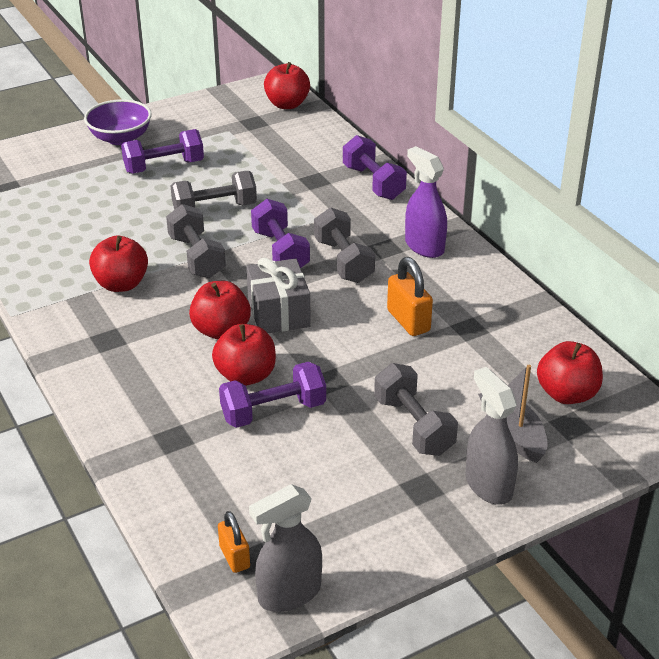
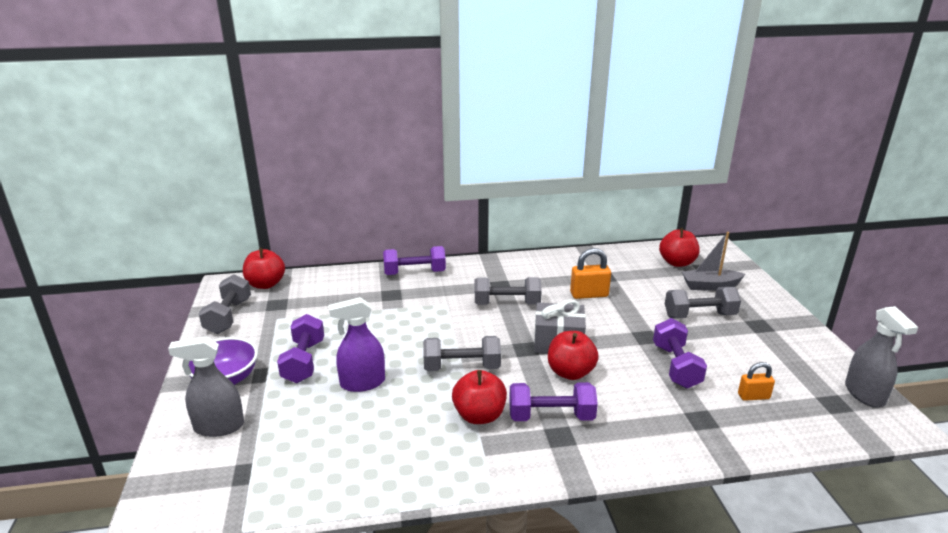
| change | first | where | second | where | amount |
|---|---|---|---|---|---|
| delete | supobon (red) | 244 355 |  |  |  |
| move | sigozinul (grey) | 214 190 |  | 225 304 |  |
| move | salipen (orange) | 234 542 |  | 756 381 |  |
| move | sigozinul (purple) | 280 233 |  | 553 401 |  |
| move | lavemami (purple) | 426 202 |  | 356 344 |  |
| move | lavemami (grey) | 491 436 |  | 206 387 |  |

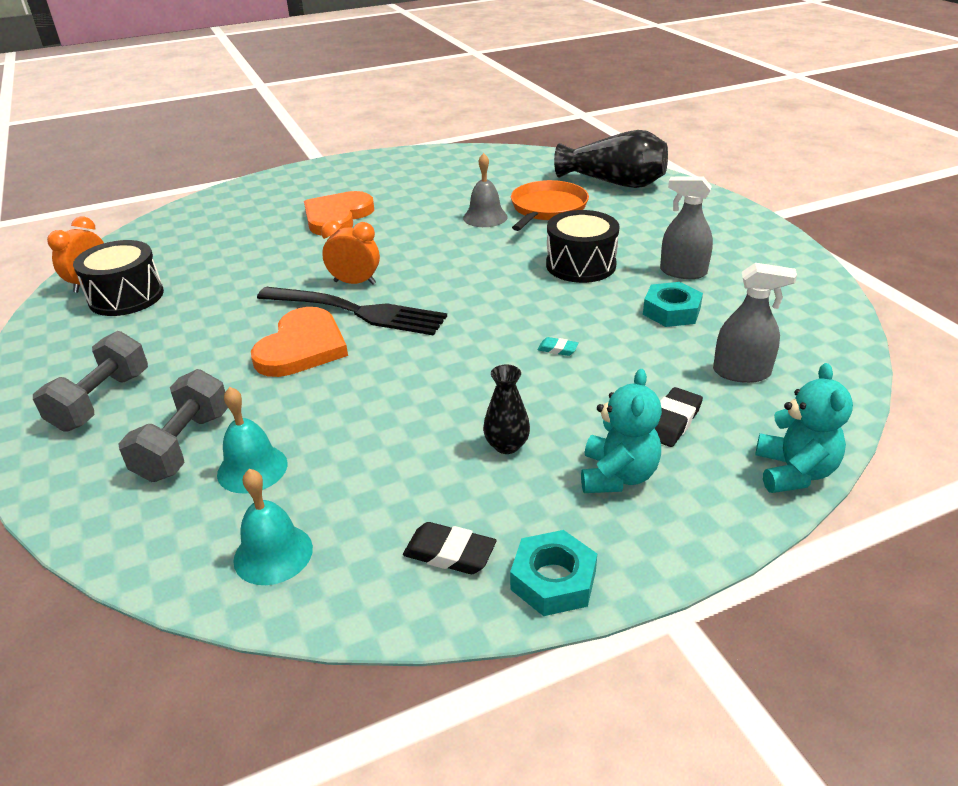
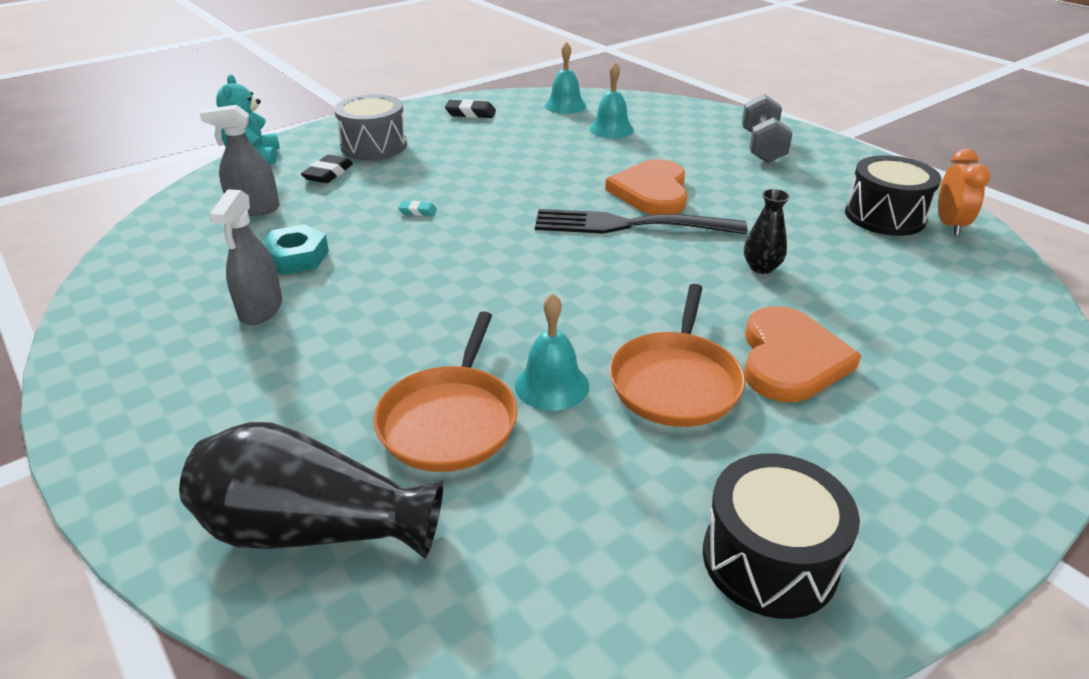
| change | first | where | second | where | amount |
|---|---|---|---|---|---|
| delete | sigozinul (grey) | 173 425 |  |  |  |
| delete | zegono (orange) | 350 252 |  |  |  |
| delete | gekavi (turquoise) | 553 573 |  |  |  |
| insert |  |  | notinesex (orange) | 677 355 |  |
| move | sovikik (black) | 506 409 |  | 767 231 |  |
| move | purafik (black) | 583 246 |  | 781 536 |  |
| replace | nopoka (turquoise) | 621 431 | purafik (grey) | 370 127 |  |
| recolor | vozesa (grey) | 485 190 | vozesa (turquoise) | 552 352 |  |
| rotate | lavemami (grey) | 686 228 |  | 245 257 | 90 degrees clockwise |

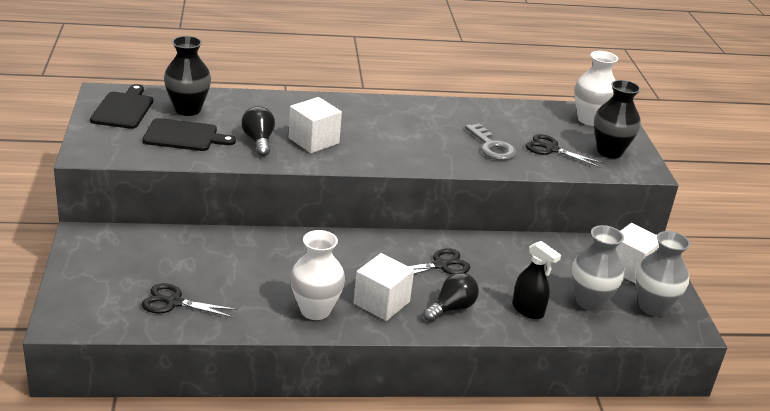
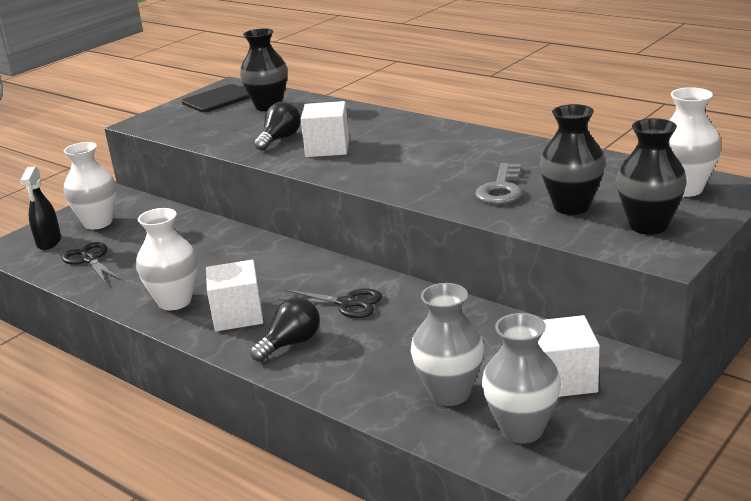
| change | first | where | second | where | amount |
|---|---|---|---|---|---|
| delete | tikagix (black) | 189 134 |  |  |  |
| insert |  |  | sovikik (white) | 90 186 |  |
| move | lavemami (black) | 536 280 |  | 40 208 |  |
| replace | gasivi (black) | 565 151 | sovikik (black) | 572 159 |  |
| rotate | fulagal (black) | 451 297 |  | 285 329 | 45 degrees counterclockwise |

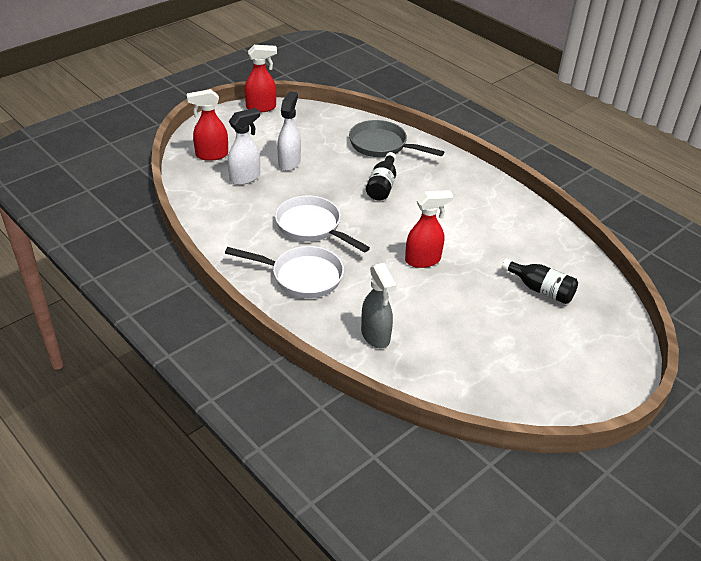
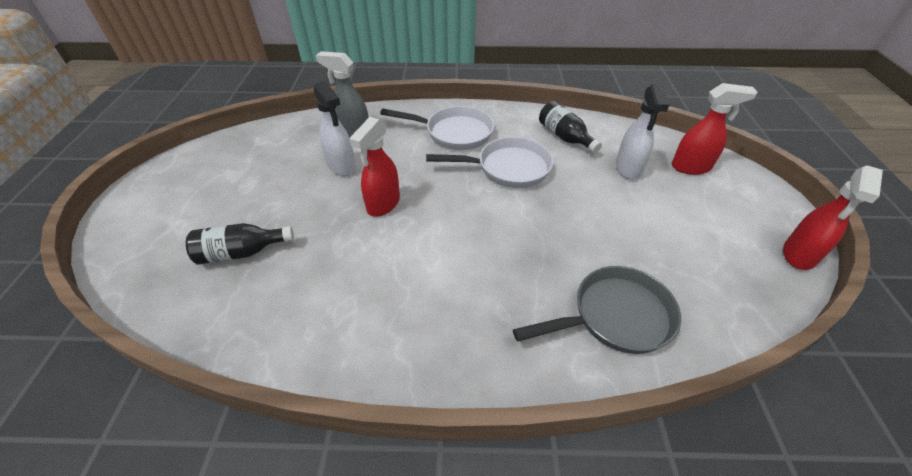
| change | first | where | second | where | amount |
|---|---|---|---|---|---|
| move | lavemami (white) | 289 131 |  | 335 128 |  |
| move | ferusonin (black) | 381 176 |  | 570 127 |  |
| rotate | lavemami (red) | 207 125 |  | 714 129 | 60 degrees clockwise |
| rotate | notinesex (white) | 284 272 |  | 437 128 | 135 degrees counterclockwise |

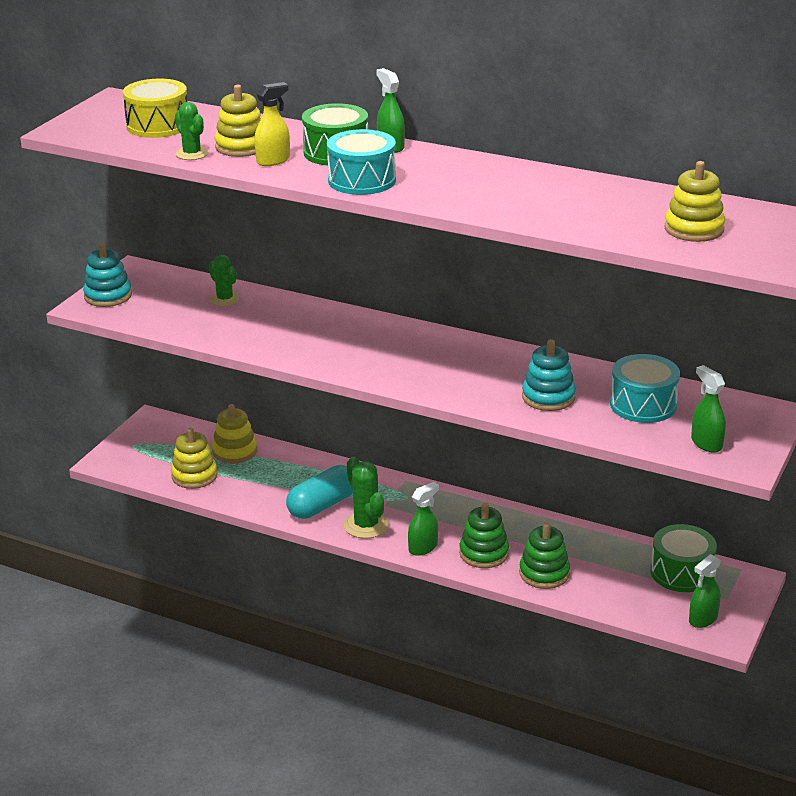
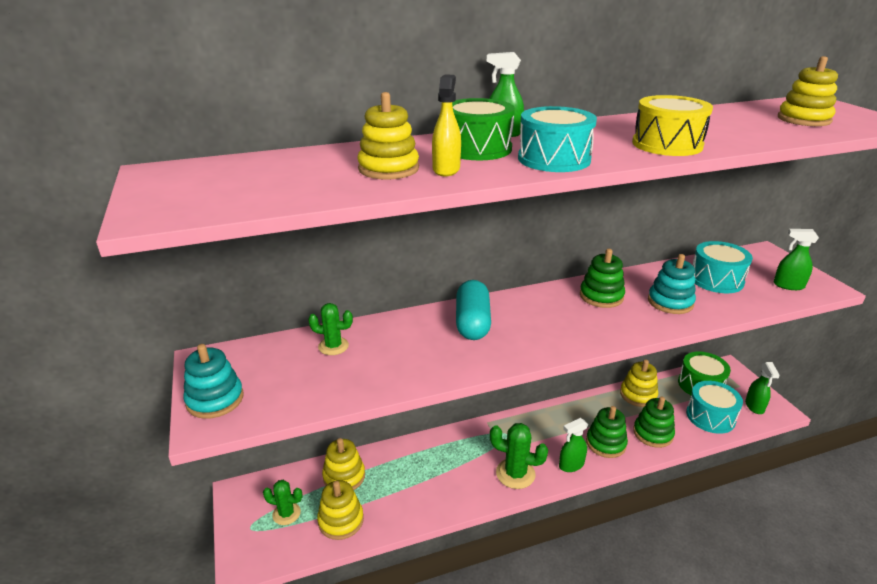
| change | first | where | second | where | amount |
|---|---|---|---|---|---|
| insert |  |  | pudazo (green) | 602 278 |  |
| insert |  |  | pudazo (yellow) | 639 383 |  |
| insert |  |  | purafik (turquoise) | 714 407 |  |
| move | purafik (yellow) | 155 108 |  | 672 125 |  |
| move | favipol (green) | 191 131 |  | 283 502 |  |
| move | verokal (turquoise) | 319 492 |  | 473 310 |  |
| rotate | lavemami (green) | 423 519 |  | 573 445 | 120 degrees counterclockwise |

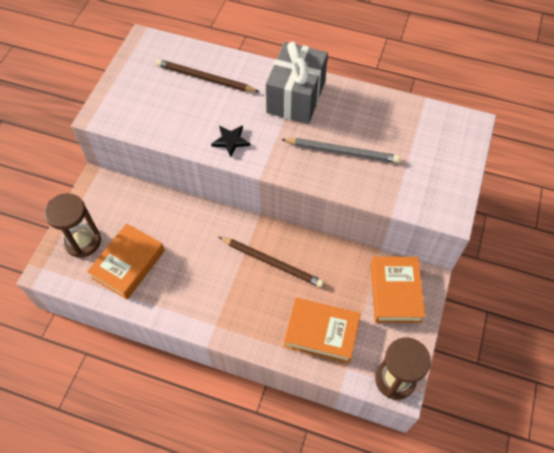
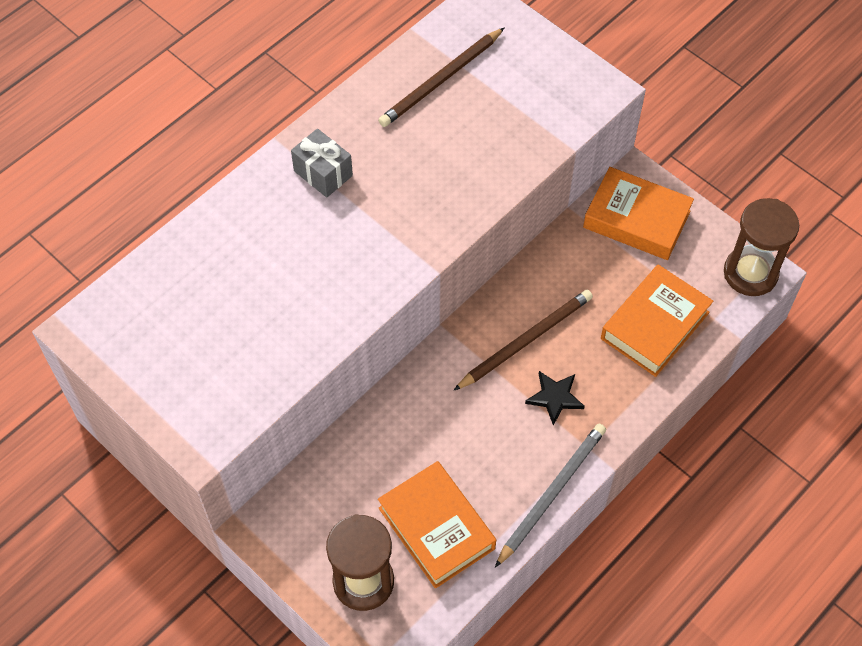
| change | first | where | second | where | amount |
|---|---|---|---|---|---|
| move | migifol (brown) | 207 75 |  | 441 77 |  |
| move | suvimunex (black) | 230 141 |  | 555 398 |  |
| move | migifol (grey) | 340 150 |  | 550 495 |  |
| resize | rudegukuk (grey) | 297 83 |  | 322 163 | x0.53 |

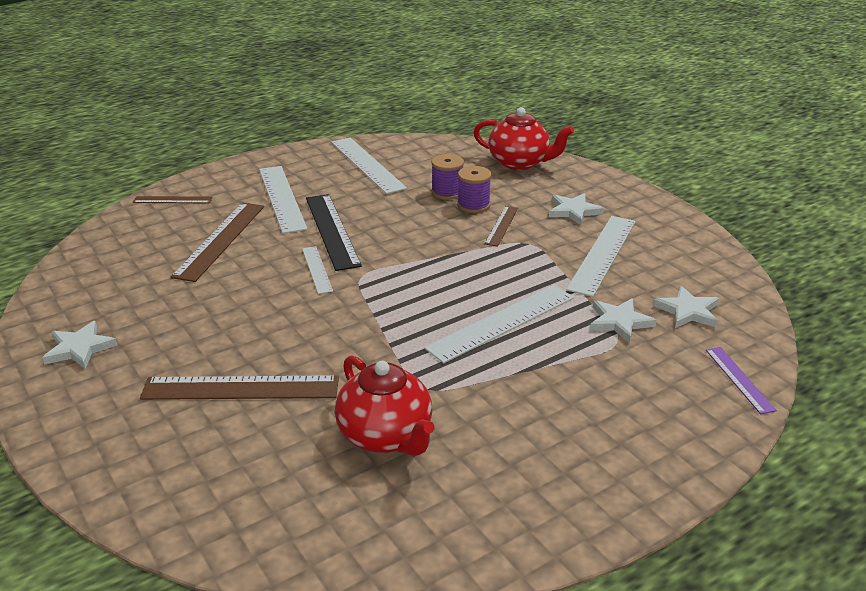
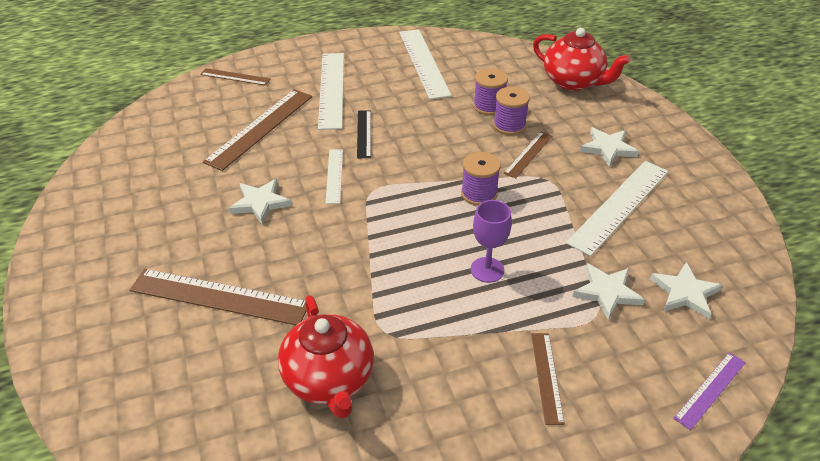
| change | first | where | second | where | amount |
|---|---|---|---|---|---|
| insert |  |  | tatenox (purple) | 481 179 |  |
| insert |  |  | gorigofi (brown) | 548 379 |  |
| move | suvimunex (white) | 79 345 |  | 260 202 |  |
| replace | gorigofi (white) | 499 324 | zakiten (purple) | 491 241 |  |
| rotate | gorigofi (purple) | 741 380 |  | 710 391 | 45 degrees clockwise |
| resize | gorigofi (black) | 334 232 |  | 364 134 | x0.54 |

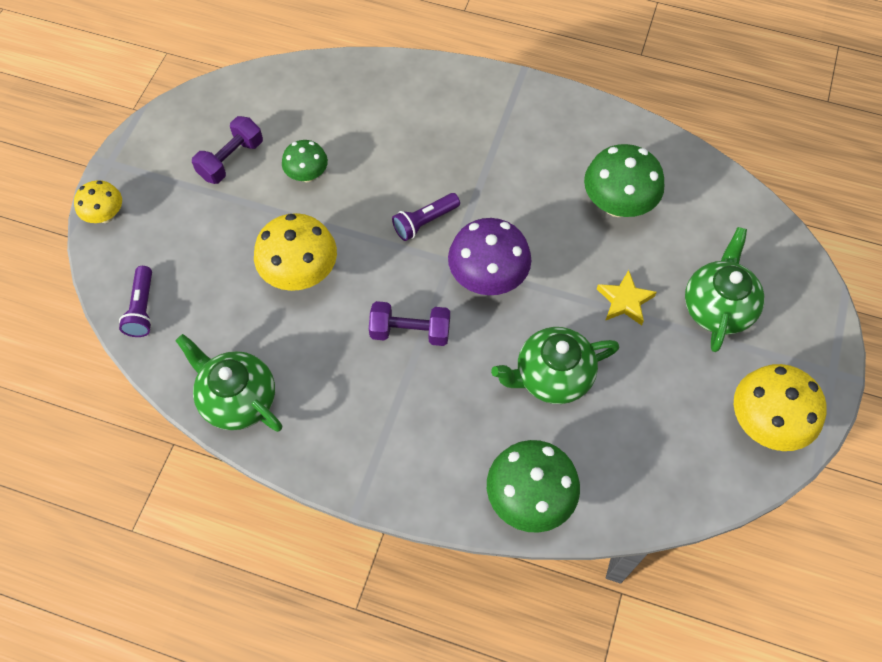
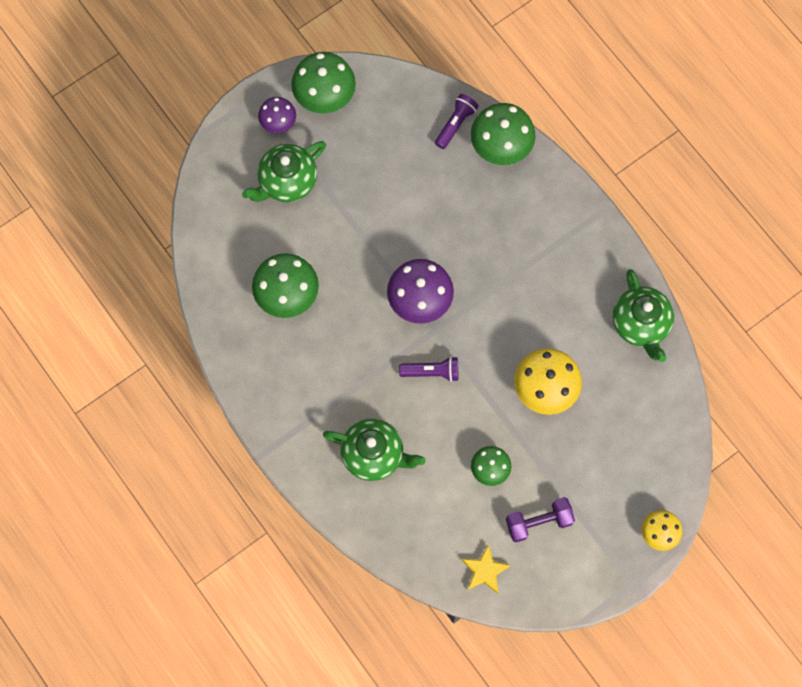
| change | first | where | second | where | amount |
|---|---|---|---|---|---|
| delete | sigozinul (purple) | 409 323 |  |  |  |
| insert |  |  | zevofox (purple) | 277 115 |  |
| move | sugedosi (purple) | 135 301 |  | 457 121 |  |
| move | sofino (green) | 555 365 |  | 374 450 |  |
| move | suvimunex (yellow) | 627 297 |  | 486 569 |  |
| recolor | zevofox (yellow) | 780 407 | zevofox (green) | 323 83 |  |

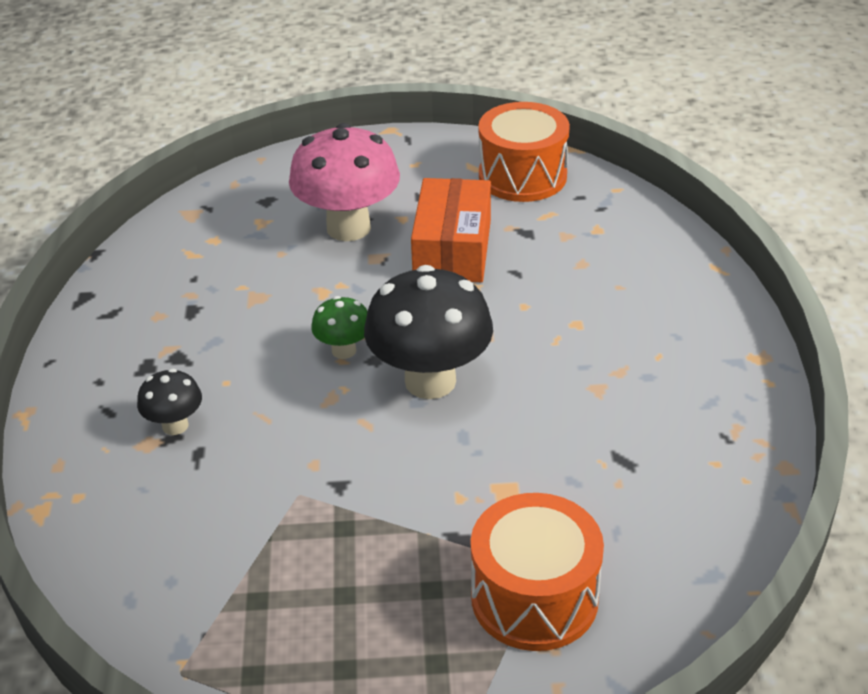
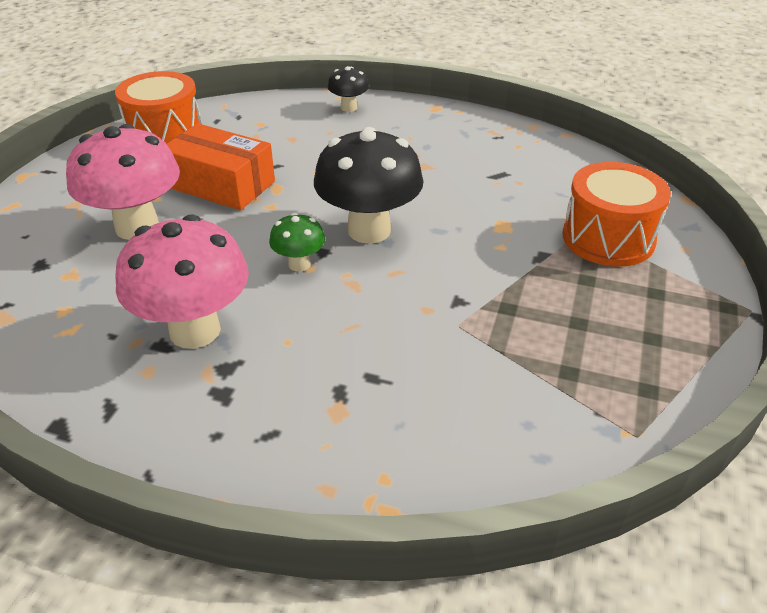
| change | first | where | second | where | amount |
|---|---|---|---|---|---|
| insert |  |  | zevofox (pink) | 182 281 |  |
| move | zevofox (black) | 169 401 |  | 348 89 |  |

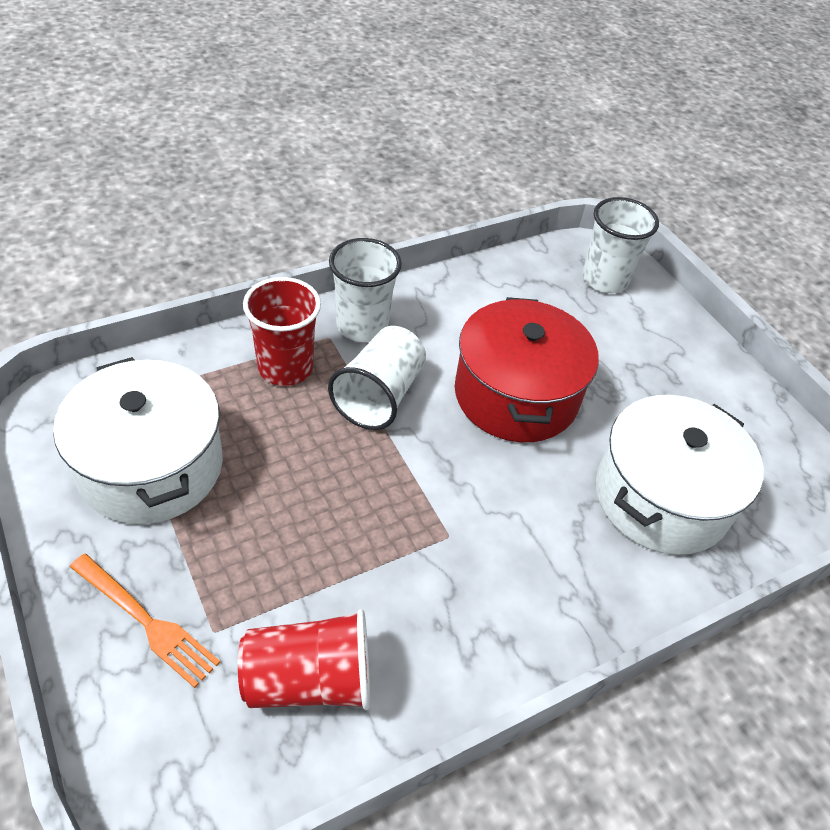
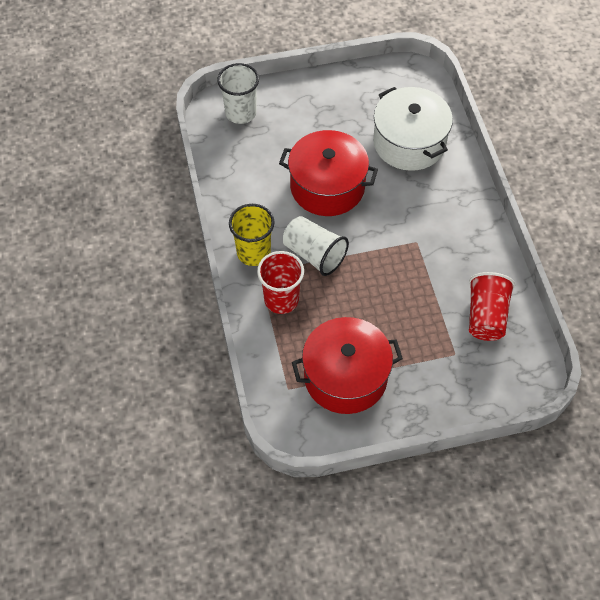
| change | first | where | second | where | amount |
|---|---|---|---|---|---|
| delete | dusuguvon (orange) | 145 621 |  |  |  |
| recolor | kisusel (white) | 138 440 | kisusel (red) | 347 365 |  |
| recolor | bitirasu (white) | 365 290 | bitirasu (yellow) | 252 235 |  |

